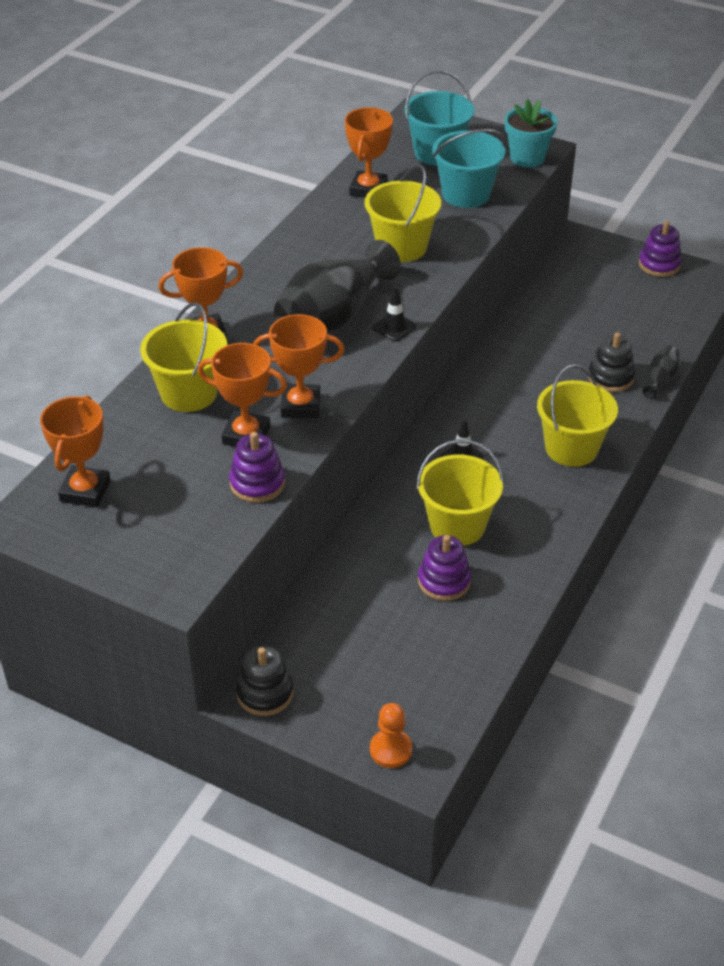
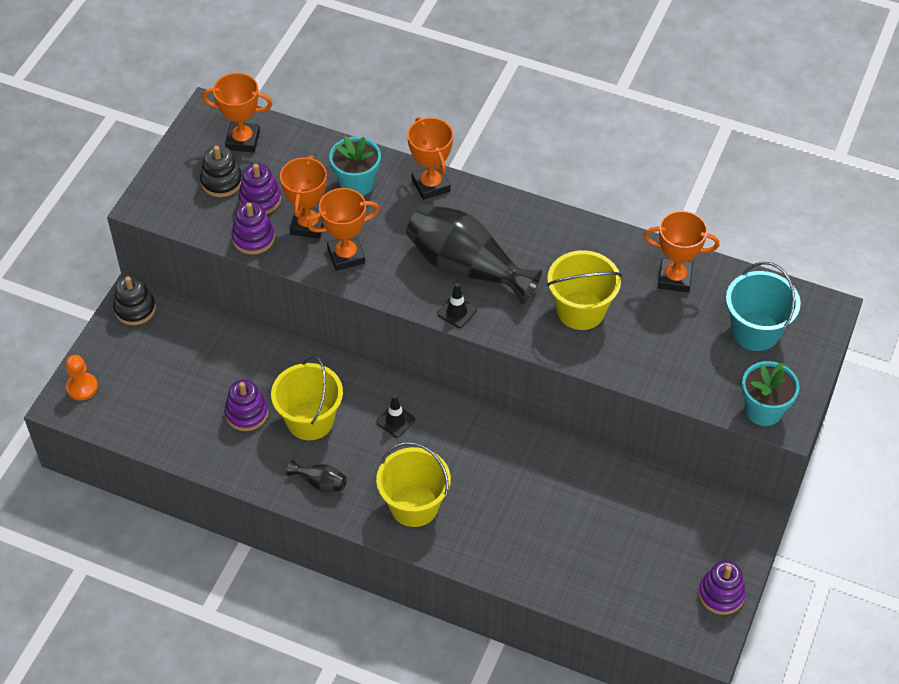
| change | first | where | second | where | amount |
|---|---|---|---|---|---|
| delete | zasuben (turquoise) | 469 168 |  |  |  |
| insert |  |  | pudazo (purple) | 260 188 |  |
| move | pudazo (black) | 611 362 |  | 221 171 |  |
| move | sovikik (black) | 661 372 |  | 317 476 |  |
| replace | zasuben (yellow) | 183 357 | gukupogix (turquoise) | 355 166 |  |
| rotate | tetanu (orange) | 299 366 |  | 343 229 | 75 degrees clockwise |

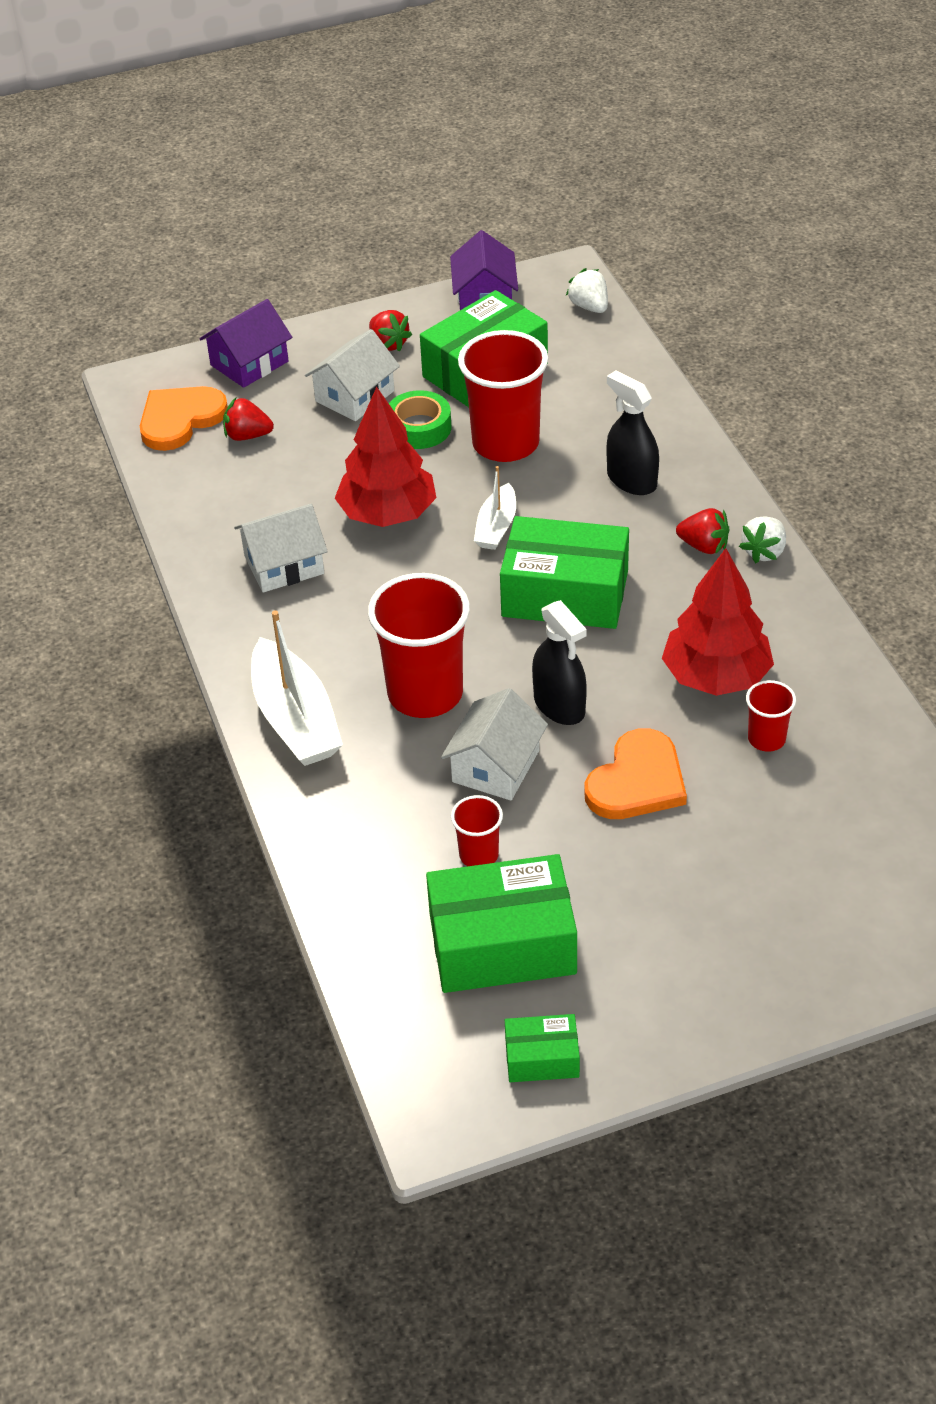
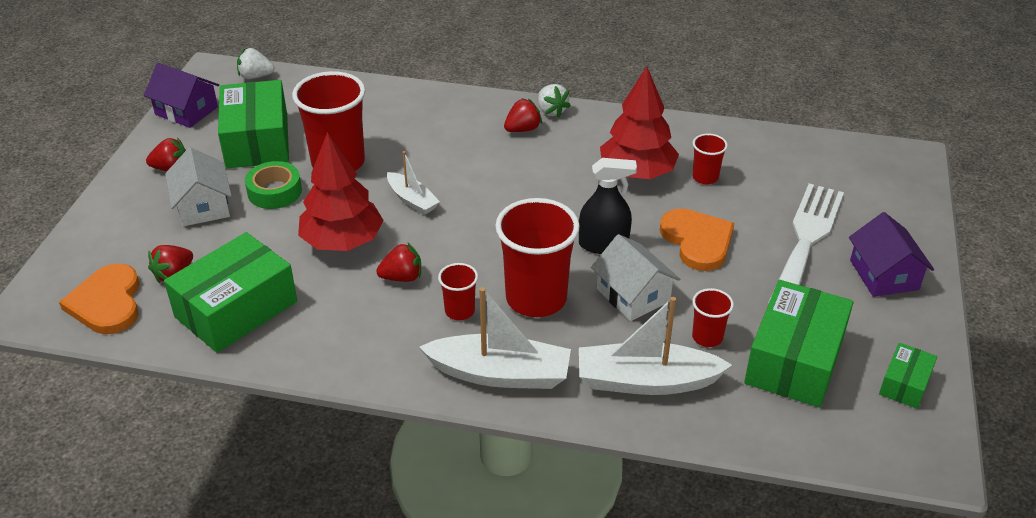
| change | first | where | second | where | amount |
|---|---|---|---|---|---|
| delete | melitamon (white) | 281 548 |  |  |  |
| delete | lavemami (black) | 633 433 |  |  |  |
| insert |  |  | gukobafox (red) | 398 262 |  |
| insert |  |  | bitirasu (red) | 458 291 |  |
| insert |  |  | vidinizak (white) | 655 346 |  |
| insert |  |  | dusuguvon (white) | 806 244 |  |
| move | melitamon (purple) | 245 343 |  | 891 254 |  |
| move | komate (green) | 564 572 |  | 230 292 |  |

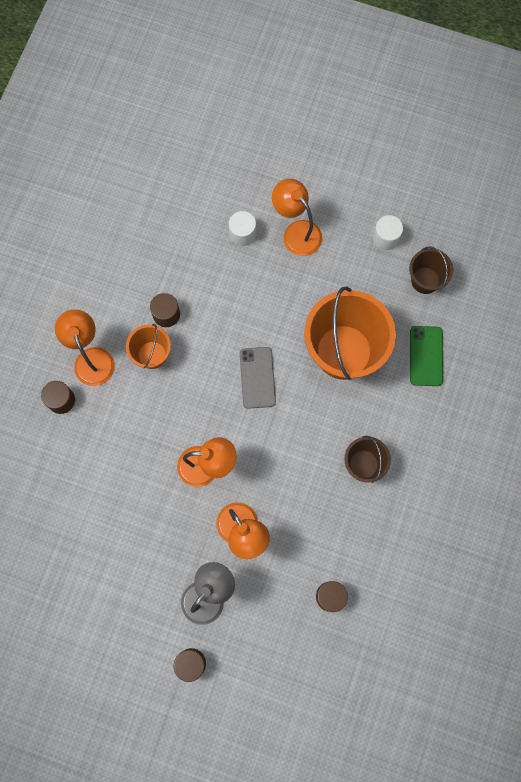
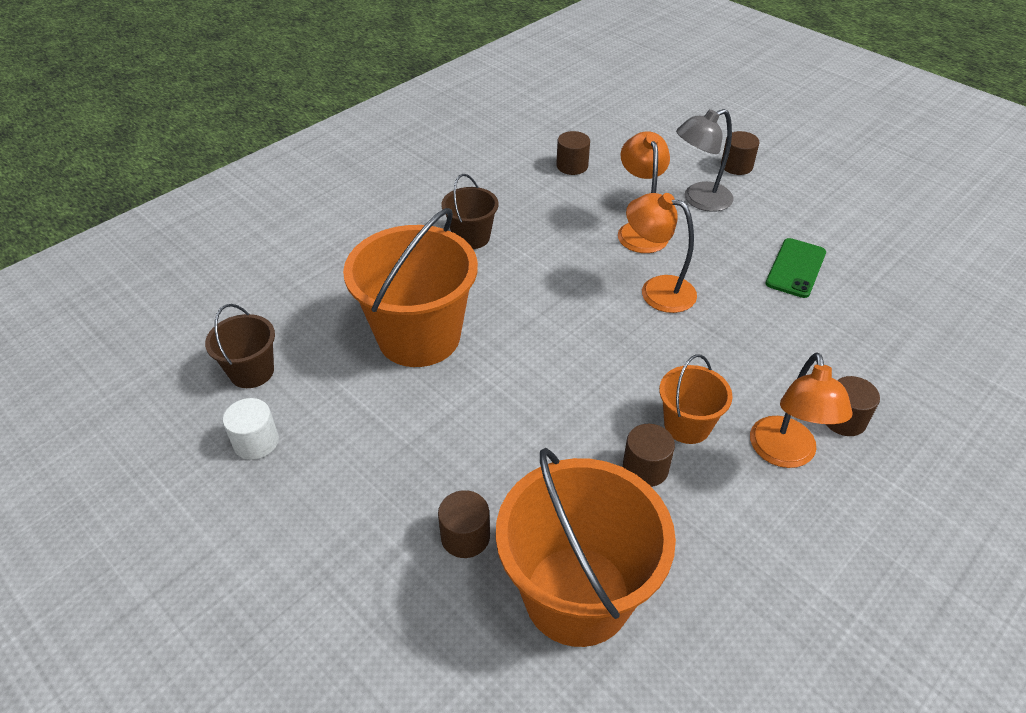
| change | first | where | second | where | amount |
|---|---|---|---|---|---|
| delete | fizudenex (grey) | 258 378 |  |  |  |
| delete | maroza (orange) | 297 217 |  |  |  |
| insert |  |  | zasuben (orange) | 586 547 |  |
| move | fizudenex (green) | 426 356 |  | 795 268 |  |
| recolor | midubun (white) | 242 228 | midubun (brown) | 464 524 |  |

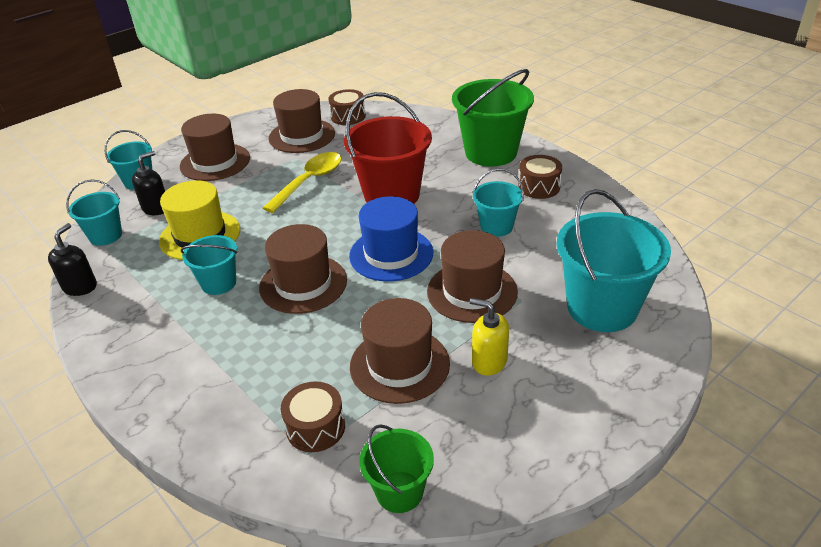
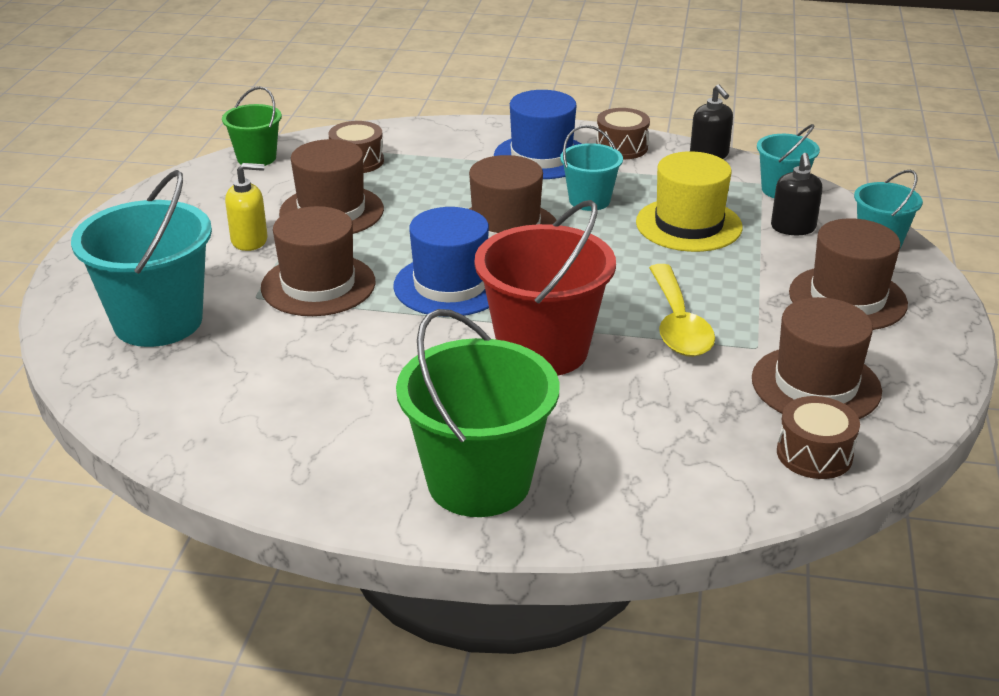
| change | first | where | second | where | amount |
|---|---|---|---|---|---|
| delete | zasuben (turquoise) | 498 202 |  |  |  |
| insert |  |  | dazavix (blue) | 537 134 |  |
| move | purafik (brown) | 540 177 |  | 623 134 |  |

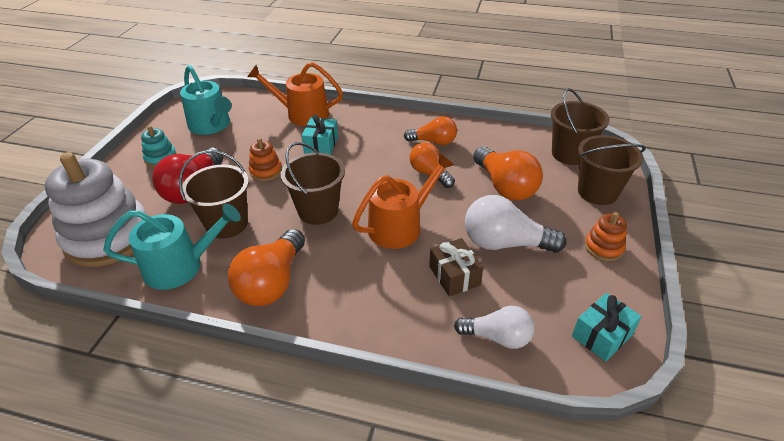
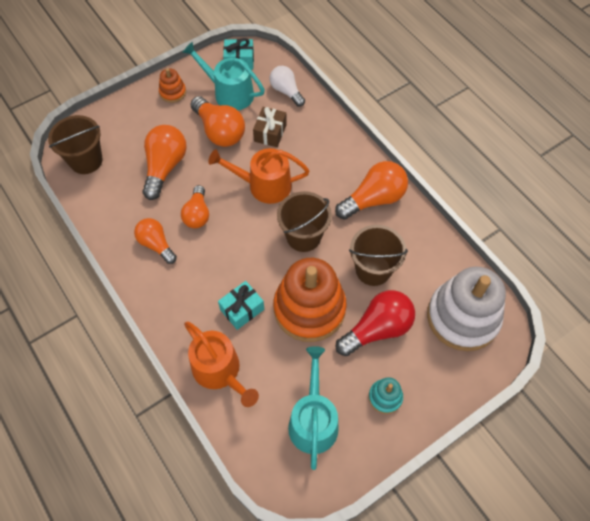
| change | first | where | second | where | amount |
|---|---|---|---|---|---|
| delete | zasuben (brown) | 612 170 |  |  |  |
| move | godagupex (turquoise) | 172 247 |  | 223 76 |  |
| recolor | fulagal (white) | 516 224 | fulagal (orange) | 217 121 |  |
| resize | pudazo (orange) | 265 159 |  | 310 300 | x2.26 |

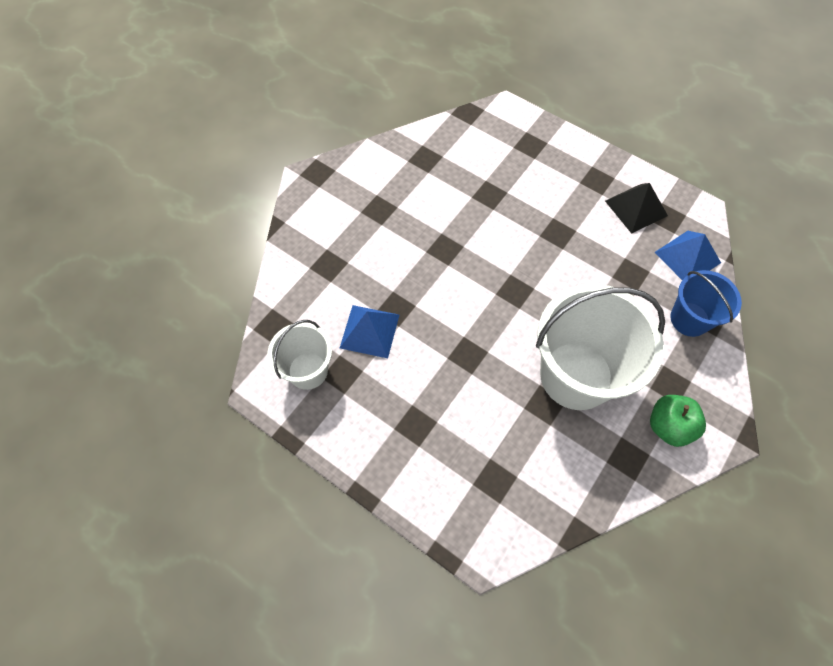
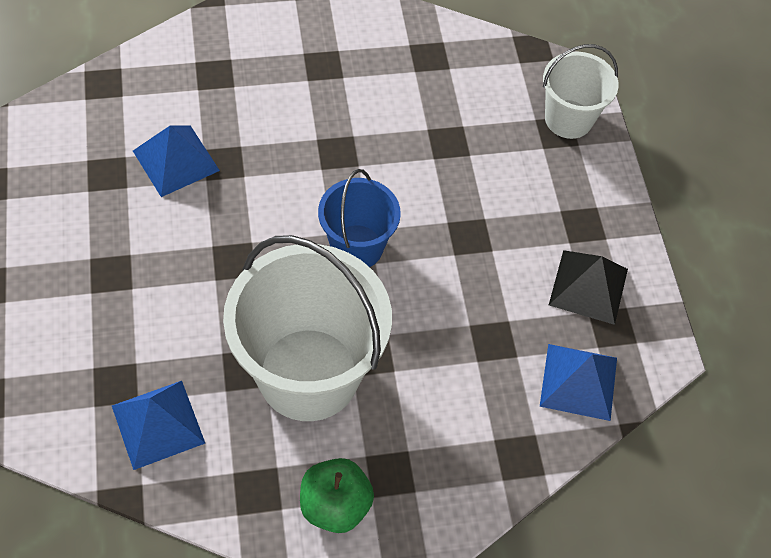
| change | first | where | second | where | amount |
|---|---|---|---|---|---|
| insert |  |  | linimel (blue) | 158 425 |  |
| move | zasuben (white) | 300 355 |  | 581 91 |  |
| move | zasuben (blue) | 706 303 |  | 359 218 |  |

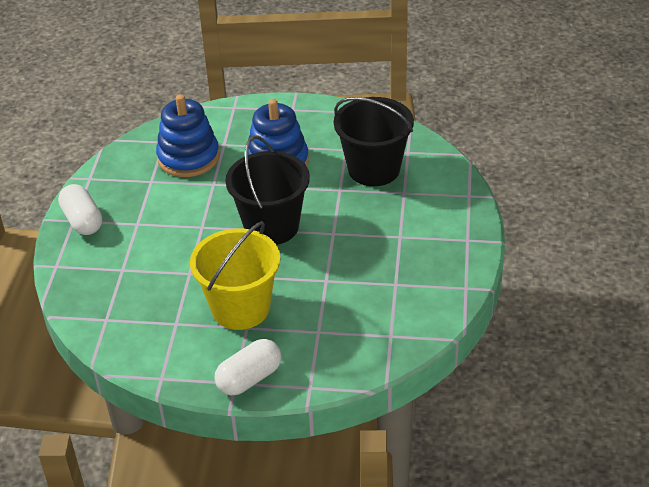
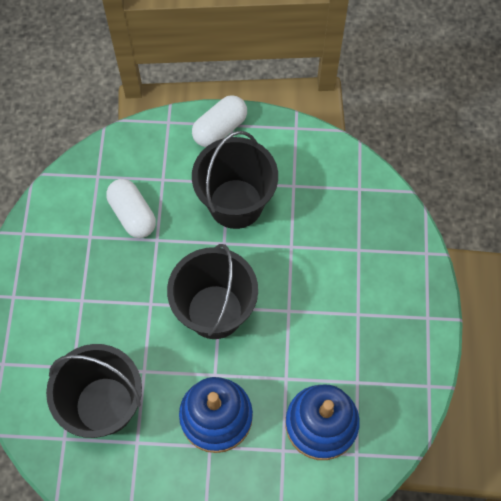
| change | first | where | second | where | amount |
|---|---|---|---|---|---|
| move | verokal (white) | 80 209 |  | 131 208 |  |
| recolor | zasuben (yellow) | 235 275 | zasuben (black) | 235 180 |  |

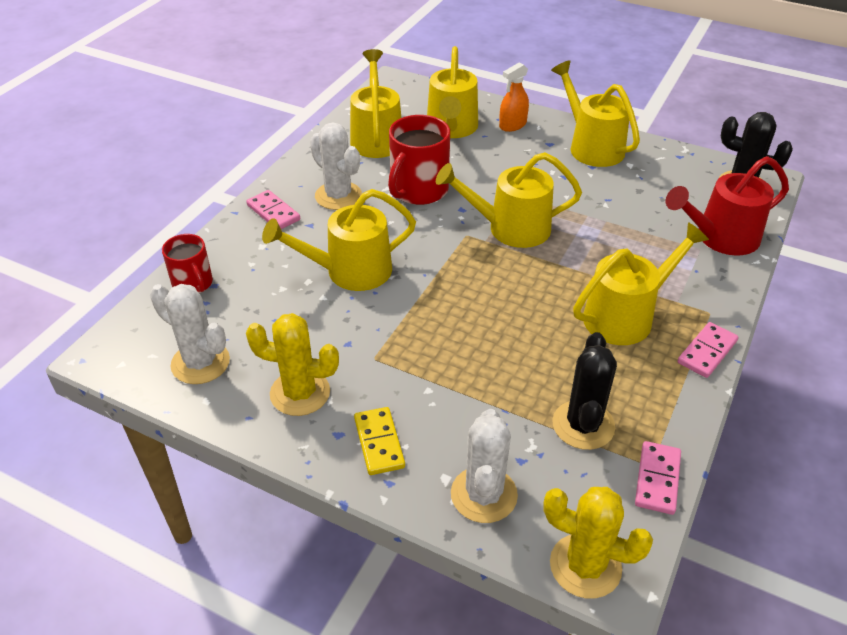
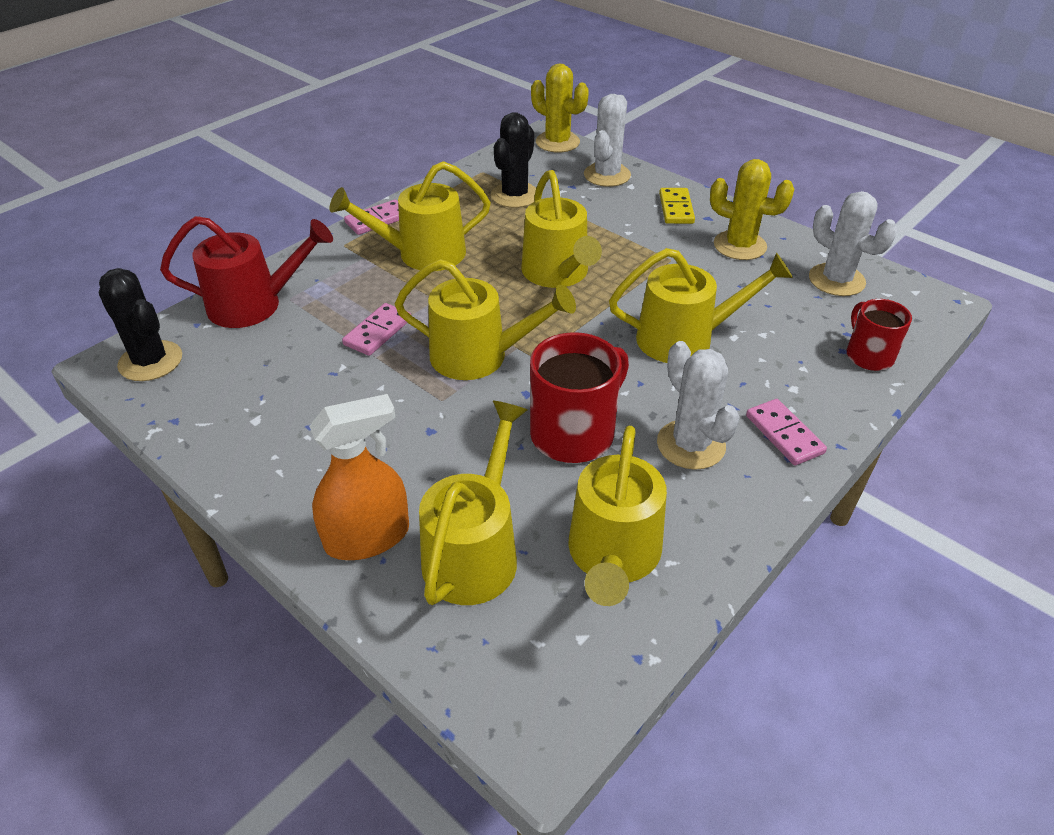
| change | first | where | second | where | amount |
|---|---|---|---|---|---|
| move | godagupex (yellow) | 595 113 |  | 561 229 |  |
| move | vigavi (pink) | 658 478 |  | 376 329 |  |
| resize | lavemami (orange) | 514 97 |  | 359 477 | x1.50 |

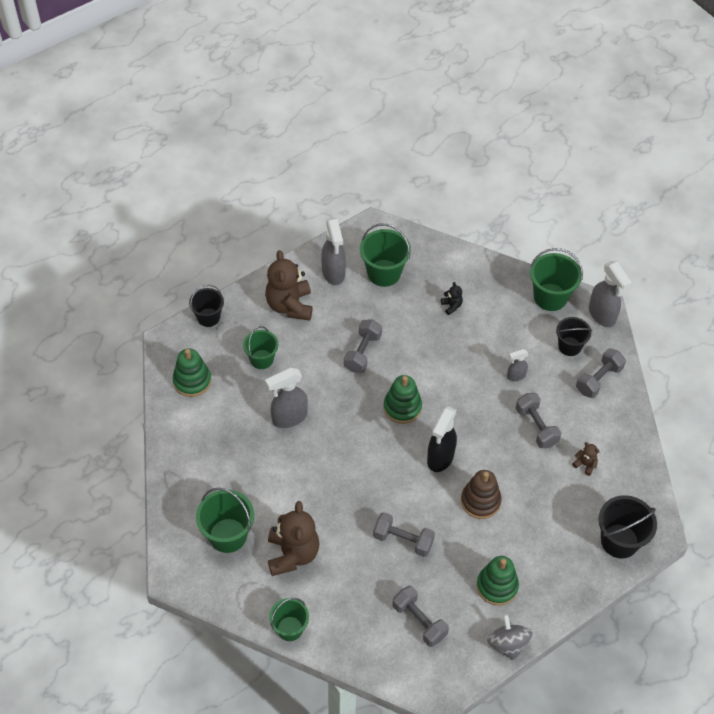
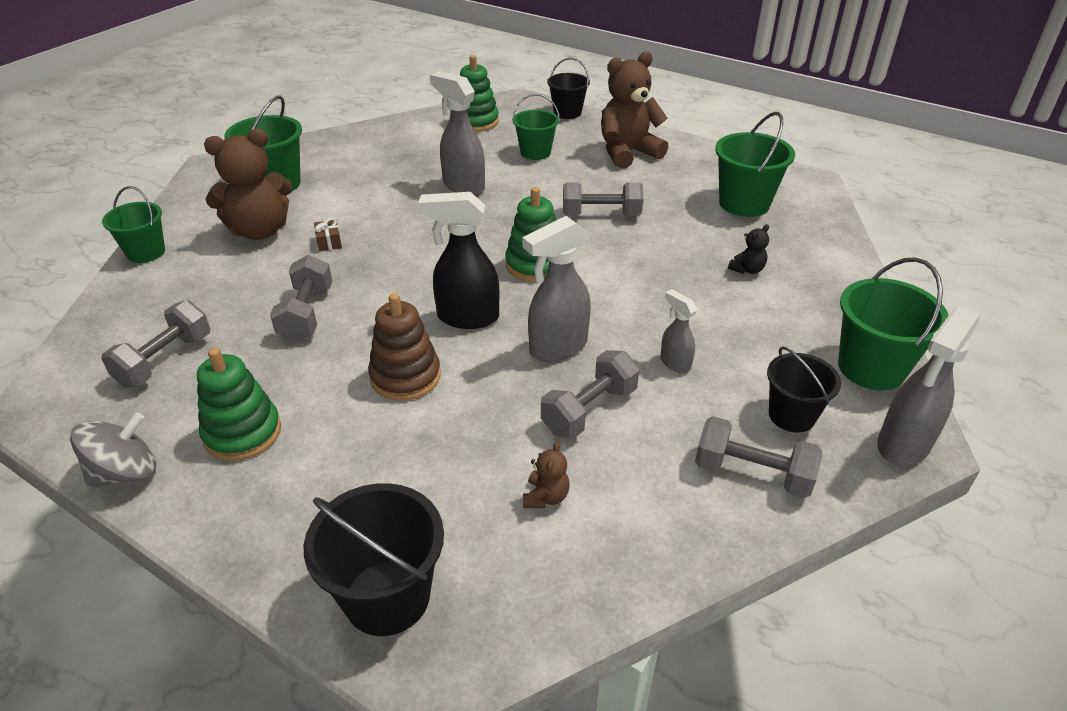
| change | first | where | second | where | amount |
|---|---|---|---|---|---|
| insert |  |  | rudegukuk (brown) | 328 235 |  |
| move | lavemami (grey) | 333 251 |  | 556 289 |  |

